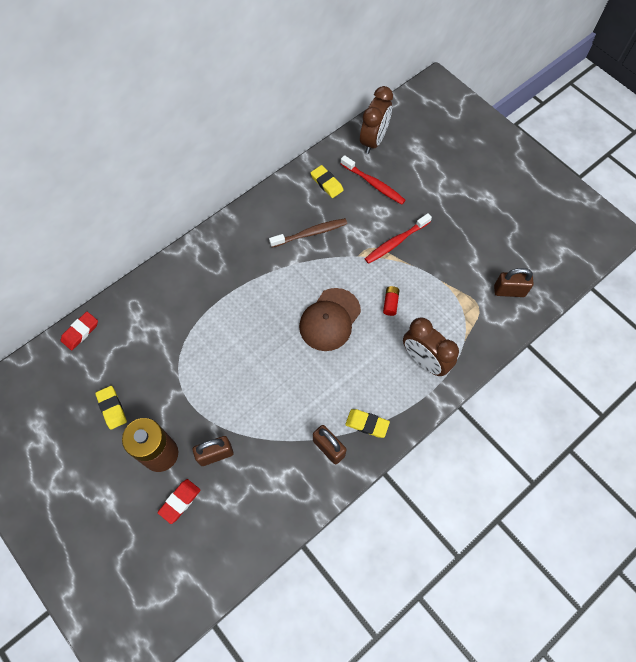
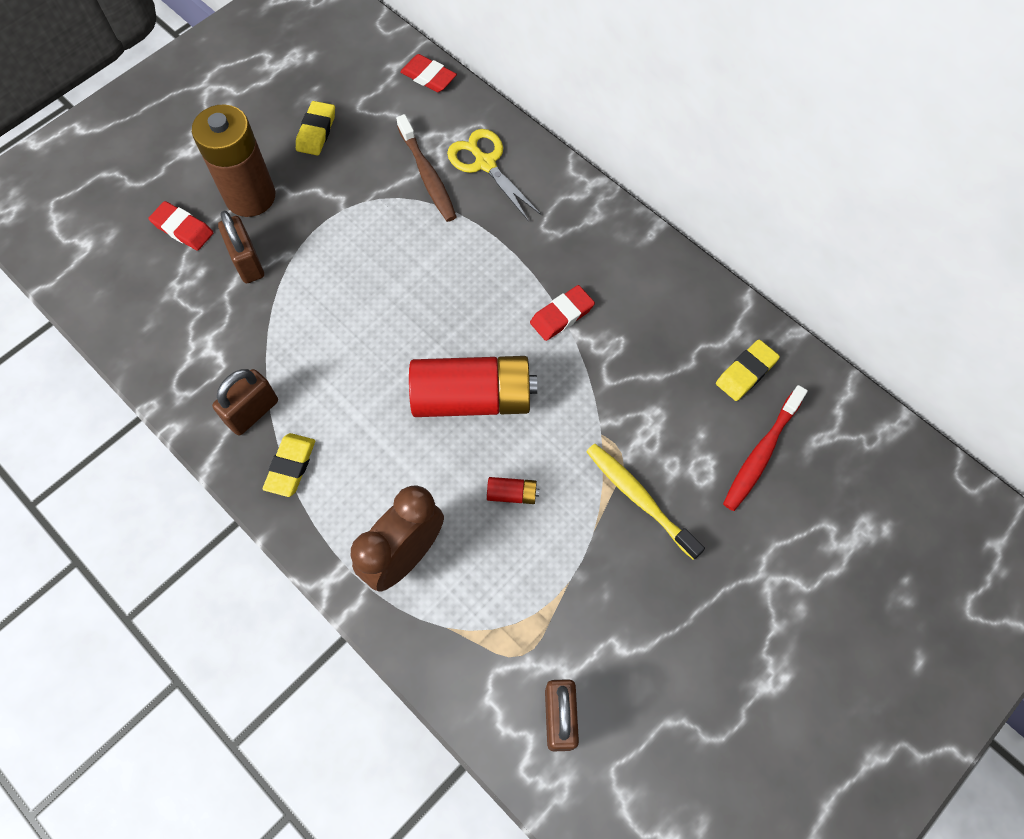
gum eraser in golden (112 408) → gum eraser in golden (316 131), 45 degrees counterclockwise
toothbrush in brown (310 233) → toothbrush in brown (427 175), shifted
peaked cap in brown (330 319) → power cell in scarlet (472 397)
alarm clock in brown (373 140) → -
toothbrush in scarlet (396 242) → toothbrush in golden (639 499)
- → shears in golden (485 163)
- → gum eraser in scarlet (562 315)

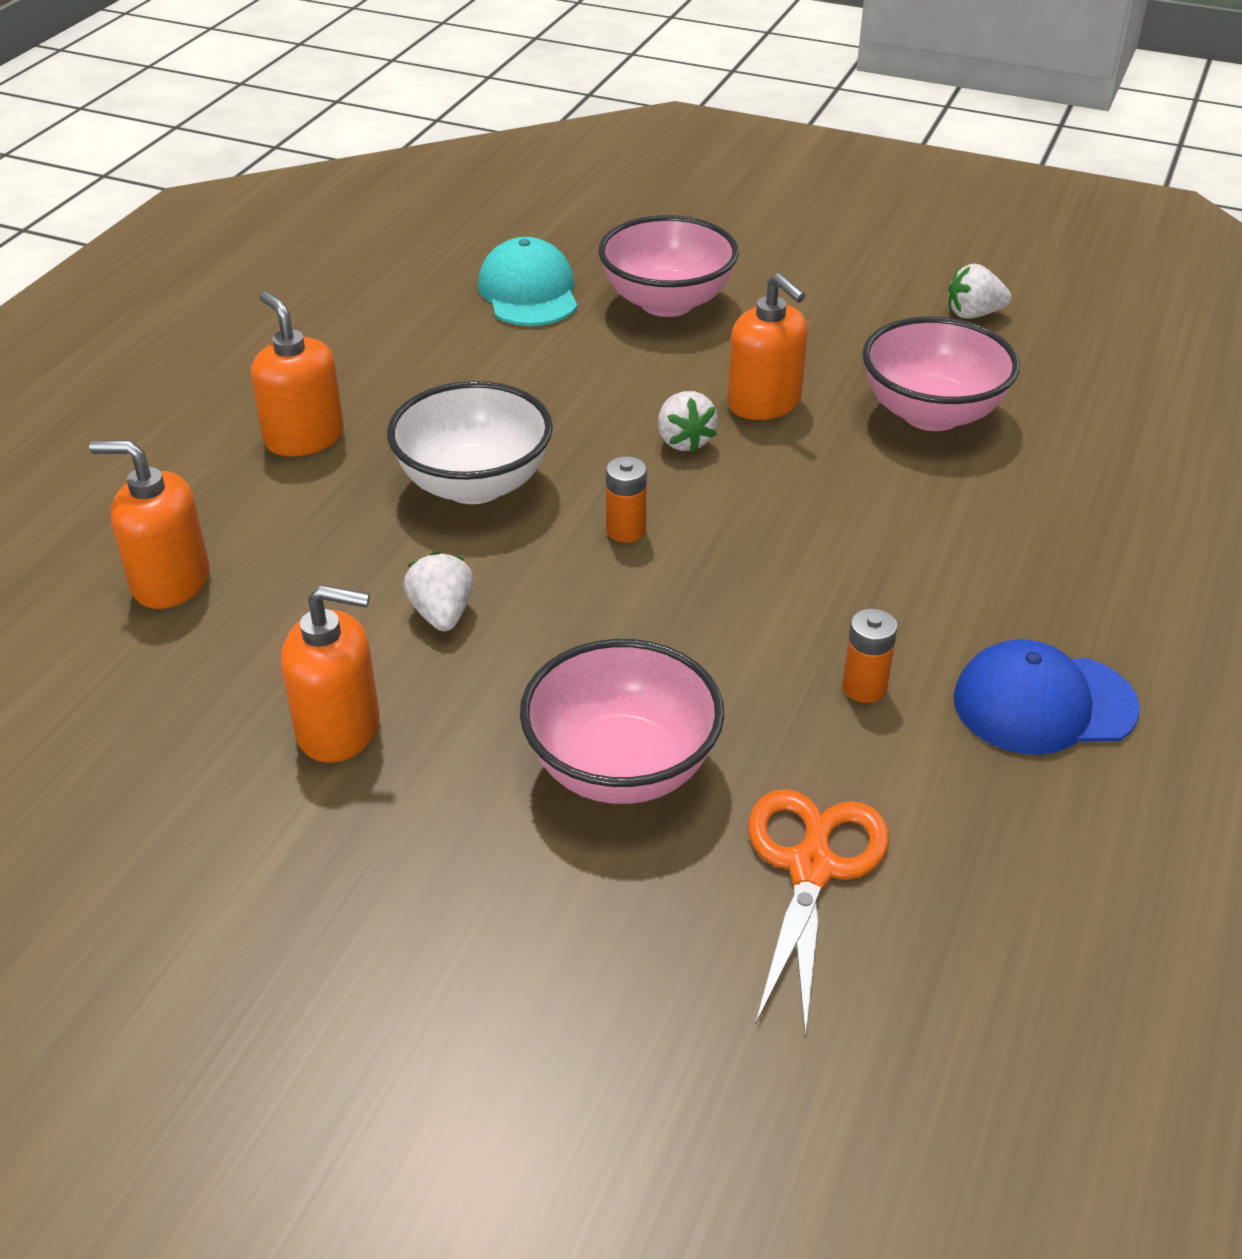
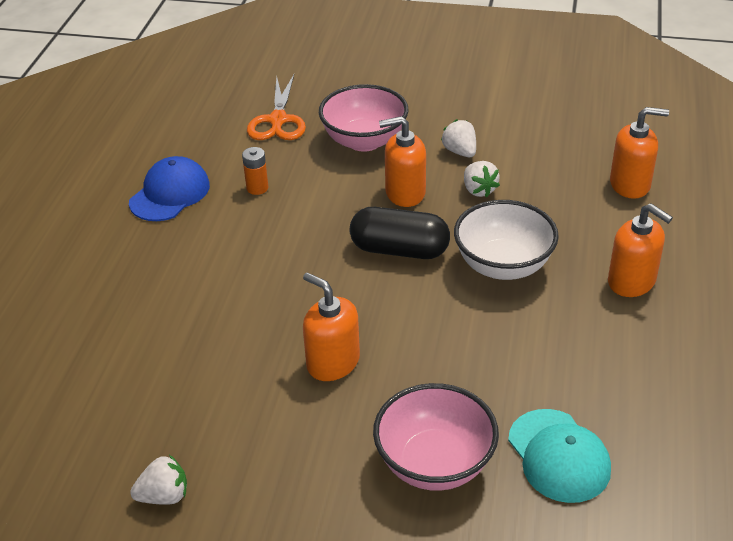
pump bottle in orange-coloured (339 728) → pump bottle in orange-coloured (405 193), shifted
power cell in orange-coloured (626 530) → capsule in ebony (399 250)
berry in pure white (684 441) → berry in pure white (460 152), shifted
deep dish in rosy (931 413) → -
peaked cap in royal blue (1043 704) → peaked cap in royal blue (170 194), 45 degrees counterclockwise

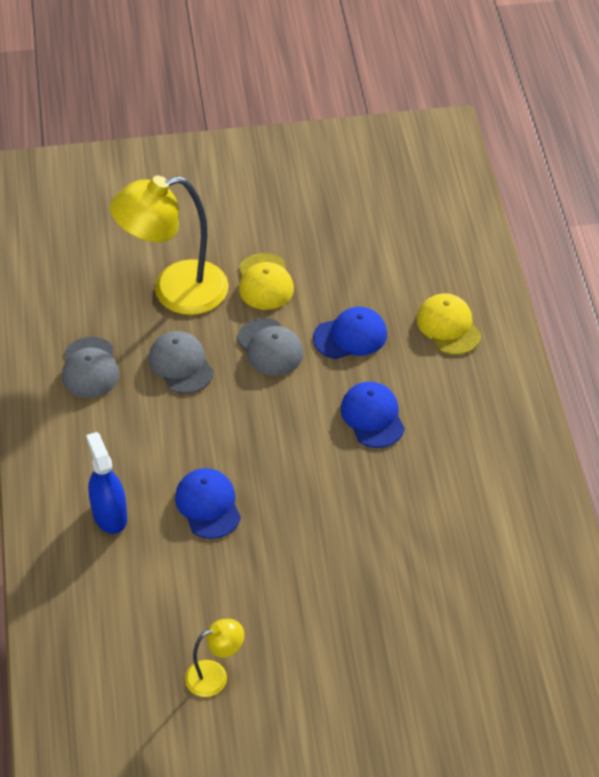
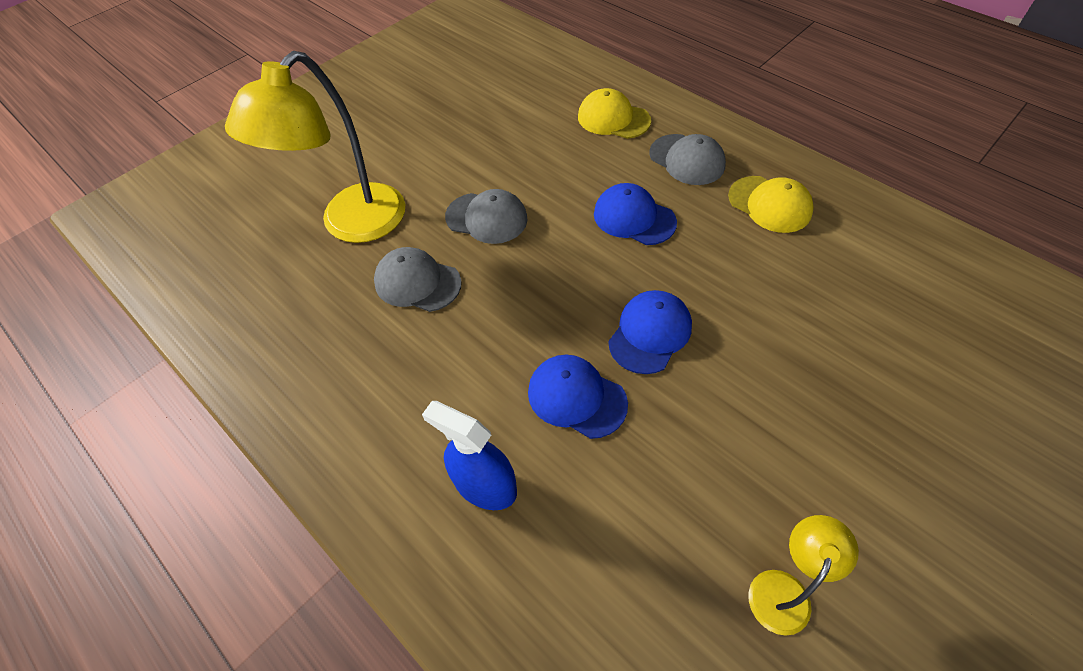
peaked cap in ash-grey (90 368) → peaked cap in ash-grey (687 160), shifted
peaked cap in golden (265 282) → peaked cap in golden (769 204), shifted
peaked cap in royal blue (350 336) → peaked cap in royal blue (650 333), shifted

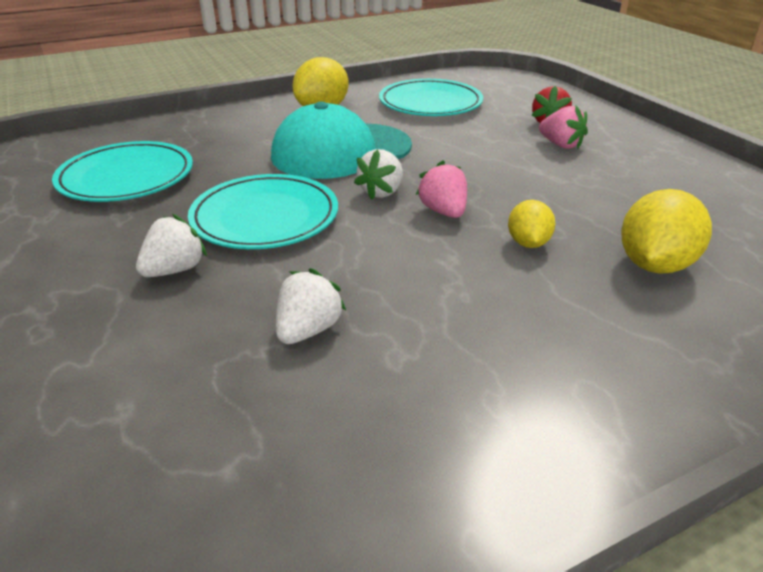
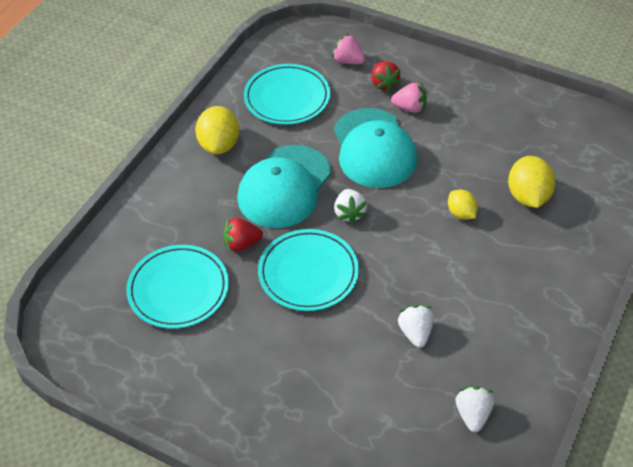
berry in pure white (175 270) → berry in pure white (472 414), shifted
berry in rosy (443 211) → berry in rosy (348 61), shifted
- → berry in scarlet (241 244)
- → peaked cap in teal (374 148)

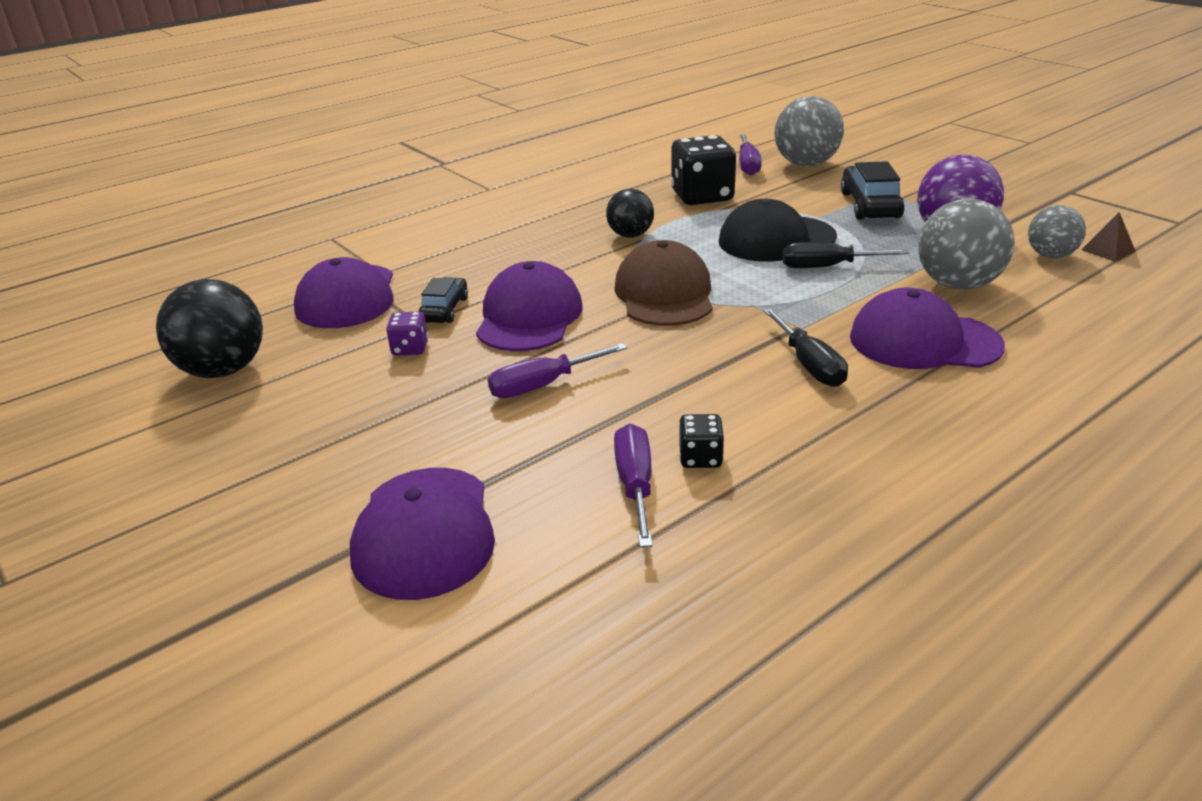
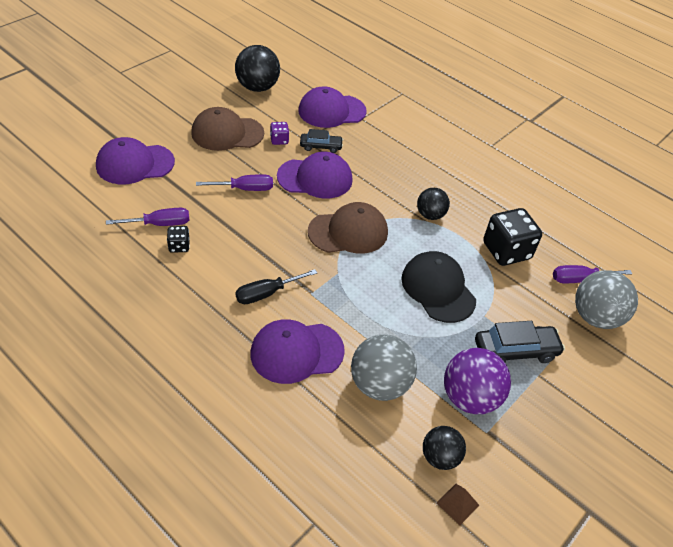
hand screwdriver in purple (543 385) → hand screwdriver in purple (244 189), 120 degrees clockwise
hand screwdriver in ebony (828 267) → -
peaked cap in purple (924 341) → peaked cap in purple (296 352), 105 degrees counterclockwise
sphere in ash-grey (1050 255) → sphere in ebony (440 457)
- → peaked cap in brown (227 133)

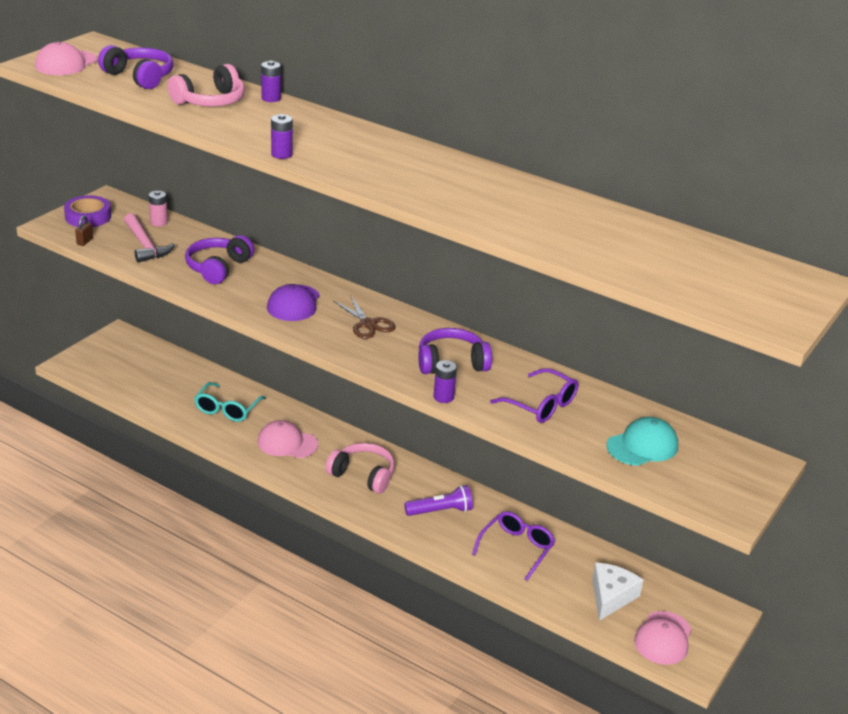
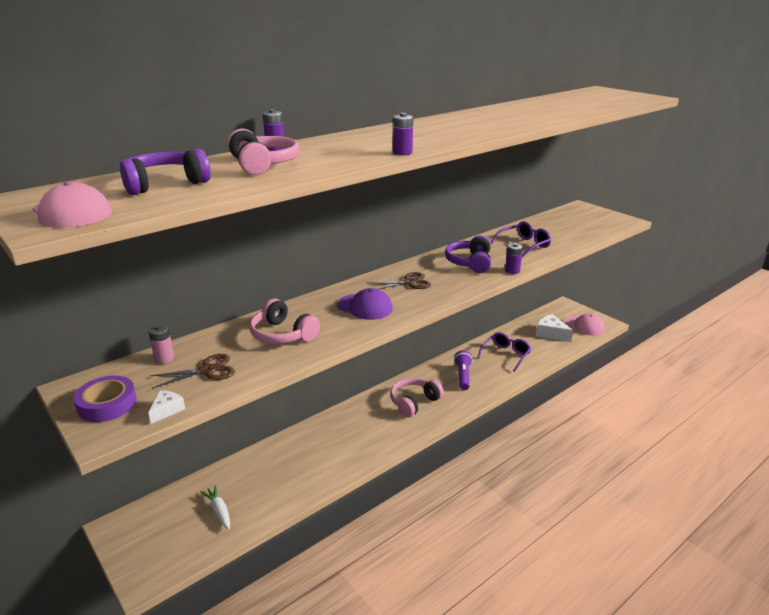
small lock in brown (85 241) → piece of cheese in pure white (167 410)
hammer in rosy (145 245) → shears in brown (207 370)
over-ear headphones in purple (218 268) → over-ear headphones in rosy (282 335)
eyeglasses in teal (227 409) → -
peaked cap in rosy (287 443) → -
eyeglasses in purple (516 549) → eyeglasses in purple (505 355), 75 degrees clockwise
peaked cap in teal (642 446) → -
- → root vegetable in pure white (219 511)

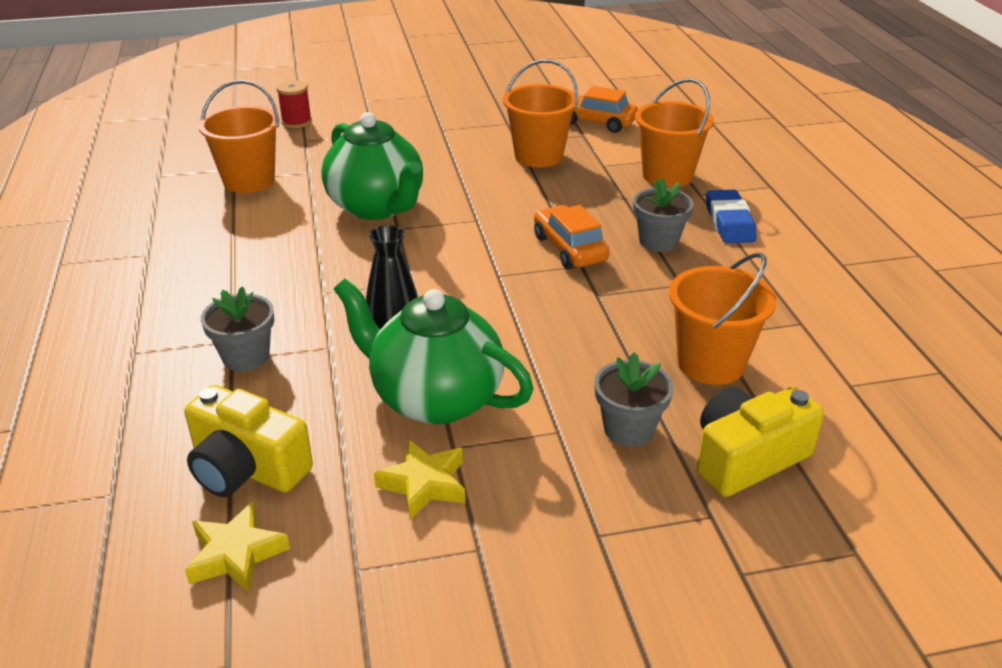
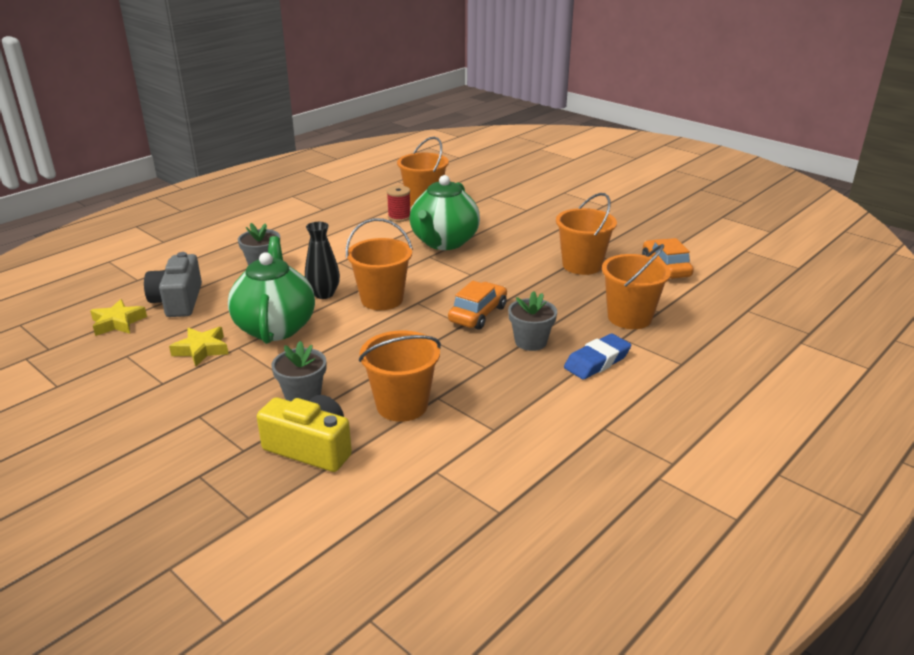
camera in golden (246 468) → camera in ash-grey (178 301)
bobbin in scarlet (296 122) → bobbin in scarlet (399 217), shifted
- → sand bucket in orange-coloured (382 299)

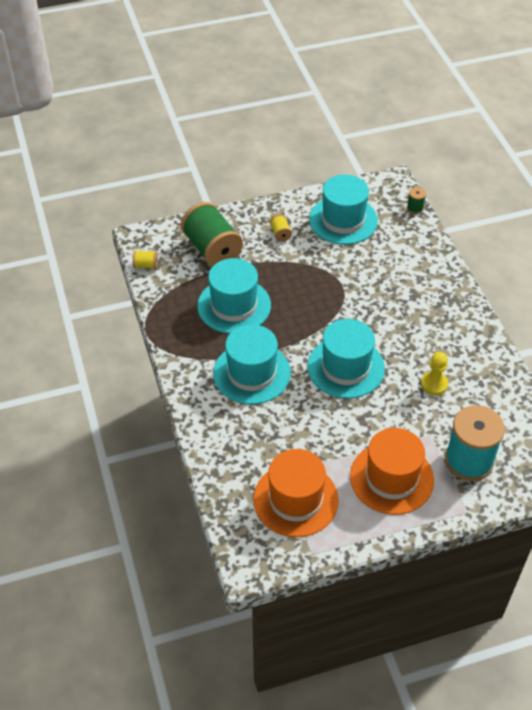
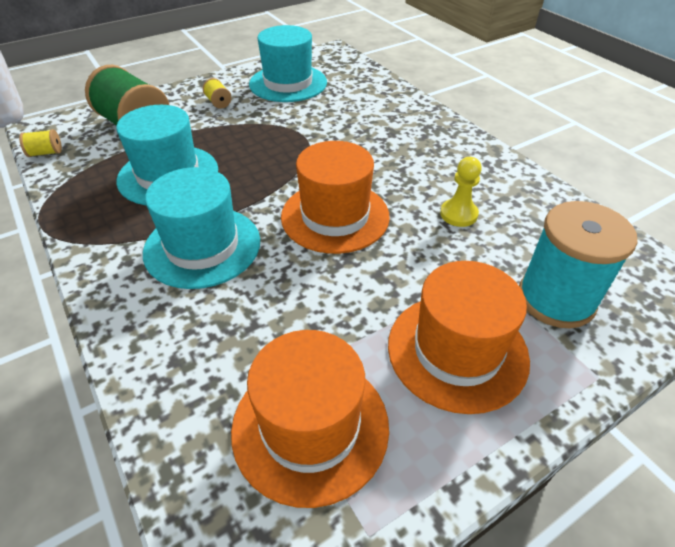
tall hat in teal (346 367) → tall hat in orange-coloured (335 216)
bobbin in emerald (415 208) → -

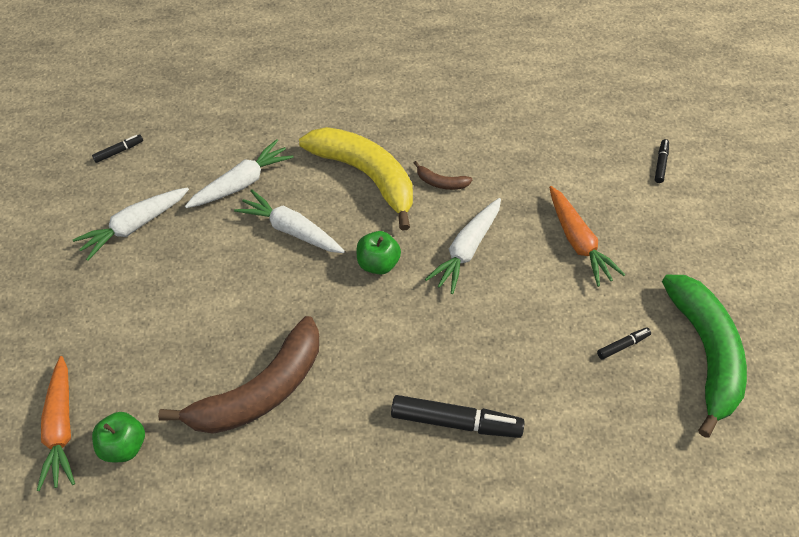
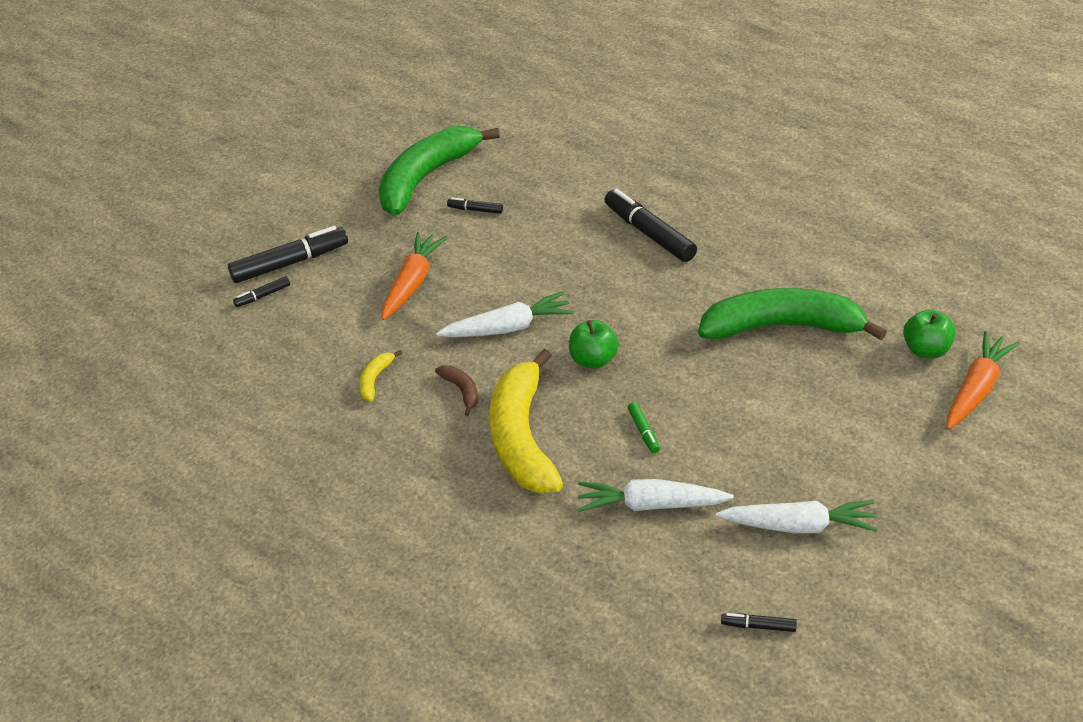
banana in brown (260 390) → banana in emerald (783 327)
root vegetable in pure white (291 229) → marker in emerald (644 431)
- → marker in ebony (289 263)
- → banana in golden (375 380)

